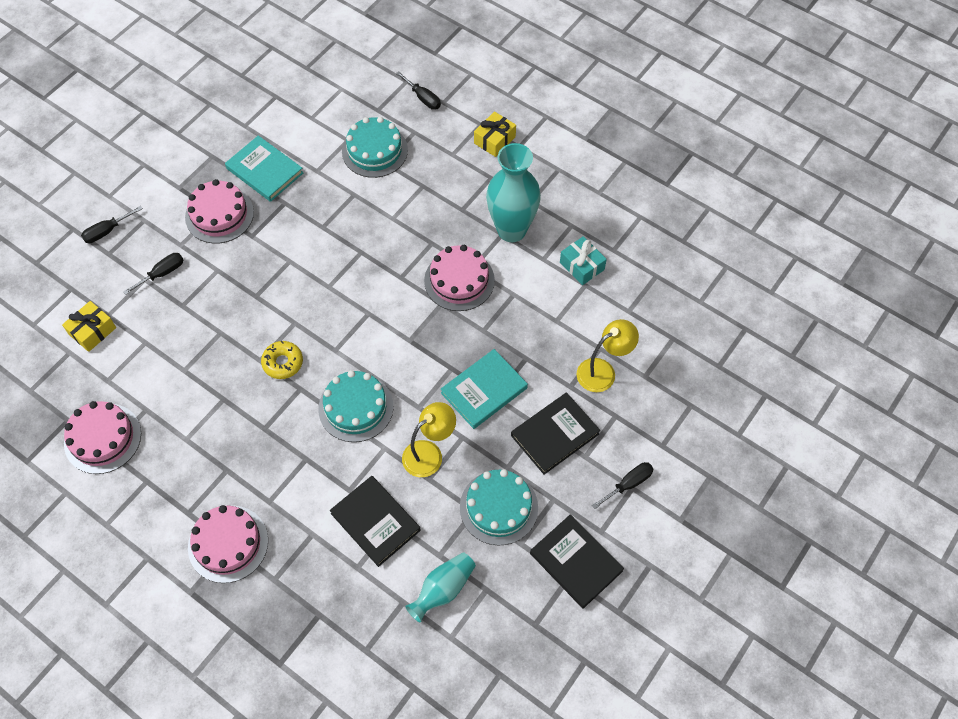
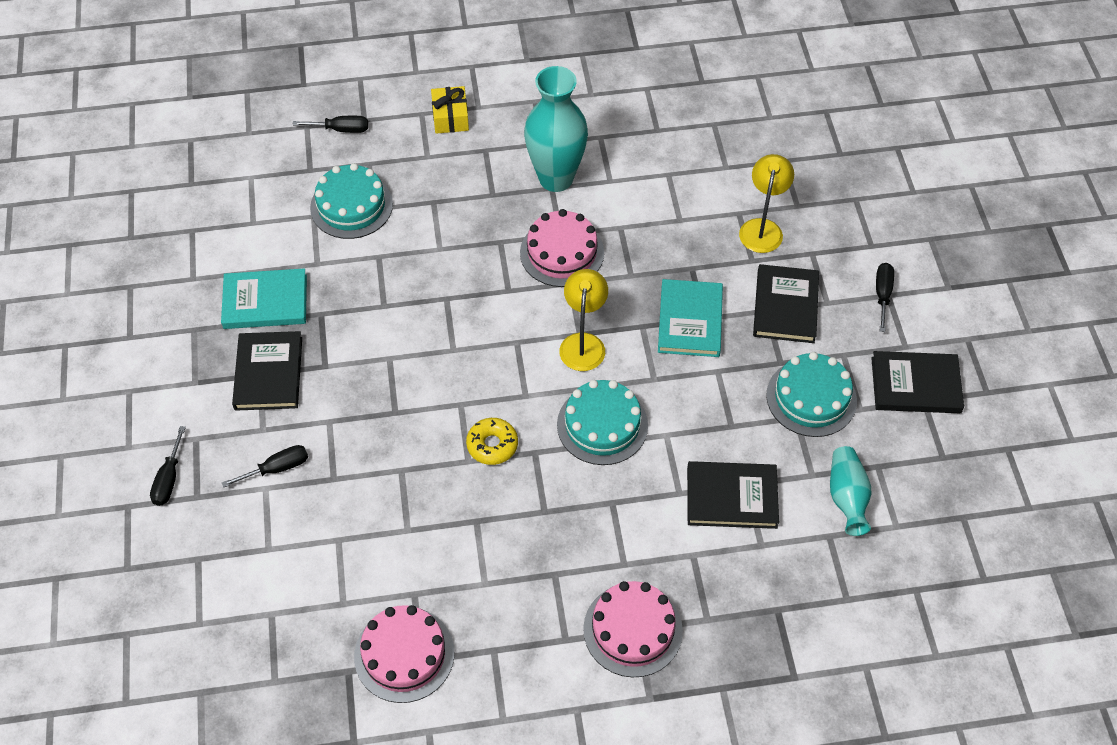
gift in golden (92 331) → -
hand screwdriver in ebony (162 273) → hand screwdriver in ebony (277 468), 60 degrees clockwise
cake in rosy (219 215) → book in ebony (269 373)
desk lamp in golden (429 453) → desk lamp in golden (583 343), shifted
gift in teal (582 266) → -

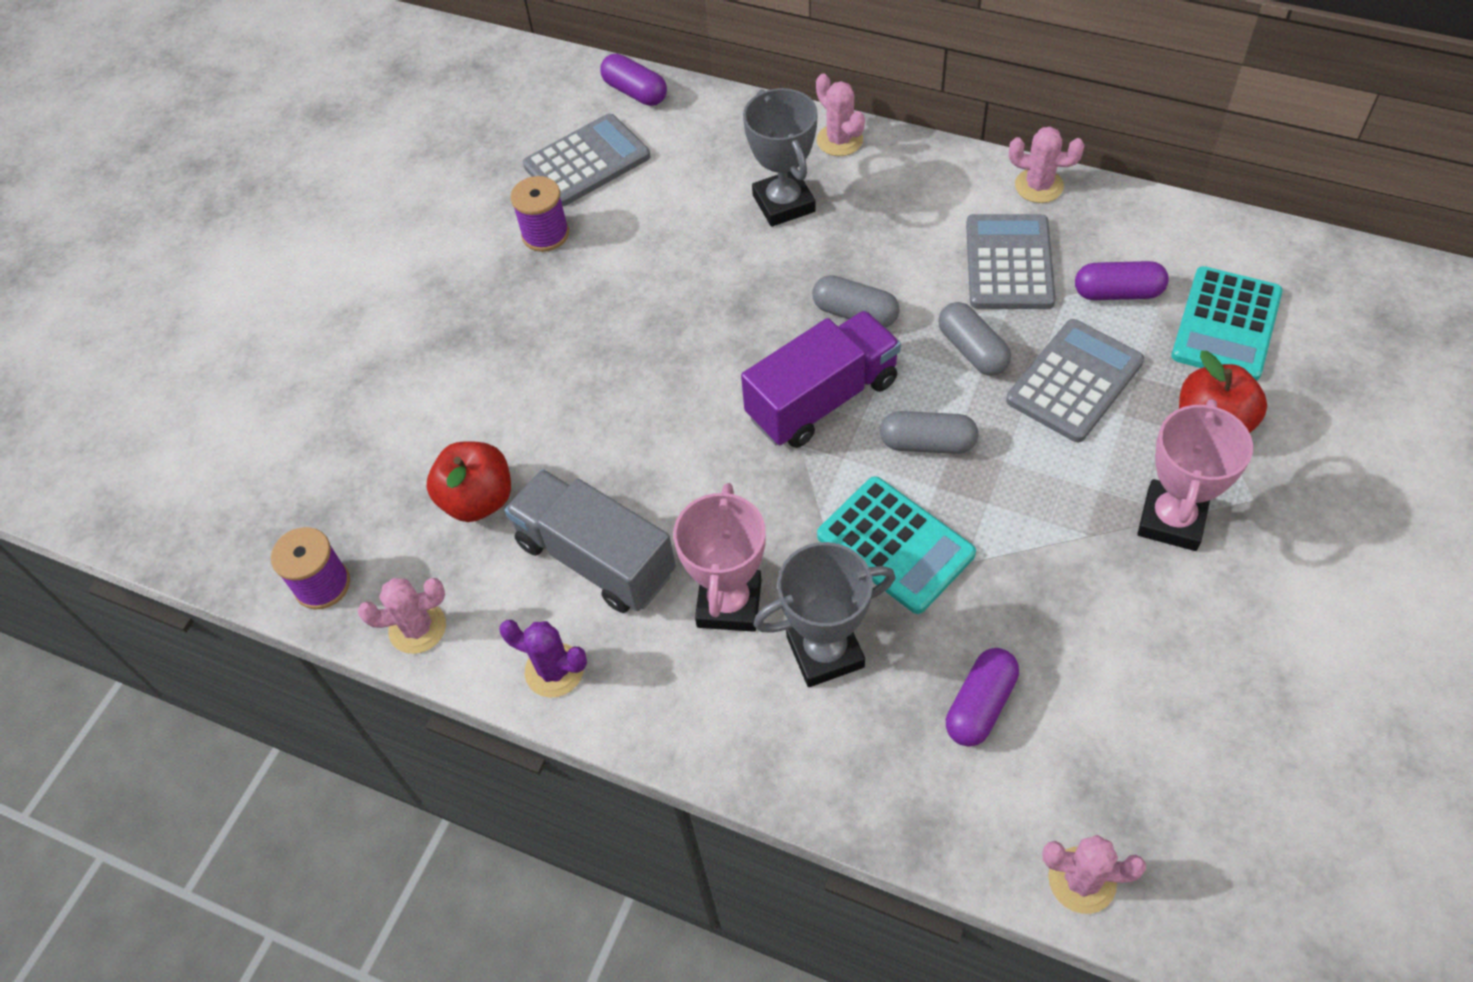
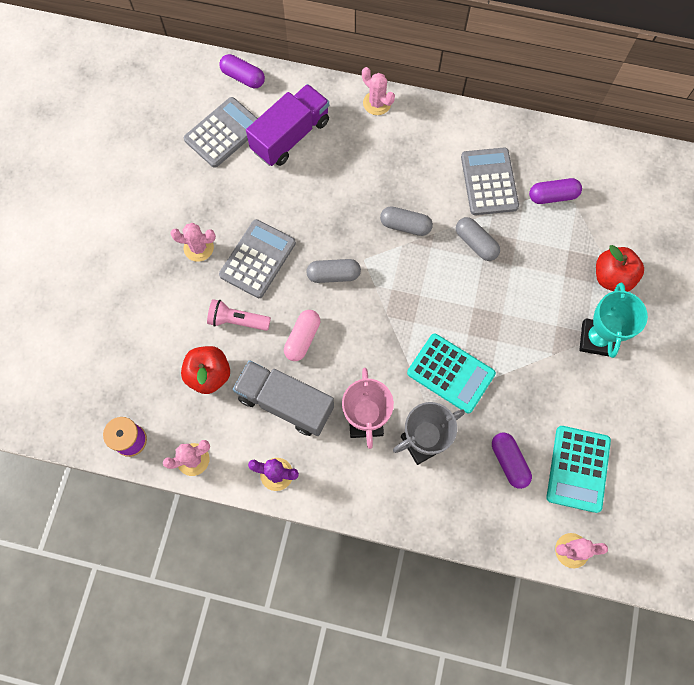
bobbin in purple (545 234) → -
toy truck in purple (822 399) → toy truck in purple (290 136), shifted
award cup in ash-grey (784 203) → -
capsule in ash-grey (927 443) → capsule in ash-grey (333 275), shifted
capsule in purple (980 705) → capsule in purple (509 462), 45 degrees counterclockwise
adding machine in ash-grey (1074 381) → adding machine in ash-grey (258 259), shifted
cactus in rosy (1039 186) → cactus in rosy (198 248), shifted
award cup in rosy (1171 520) → award cup in teal (596 339)
adding machine in teal (1226 325) → adding machine in teal (577 469), shifted
- → pocket torch in rosy (237 320)
- → capsule in rosy (302 338)

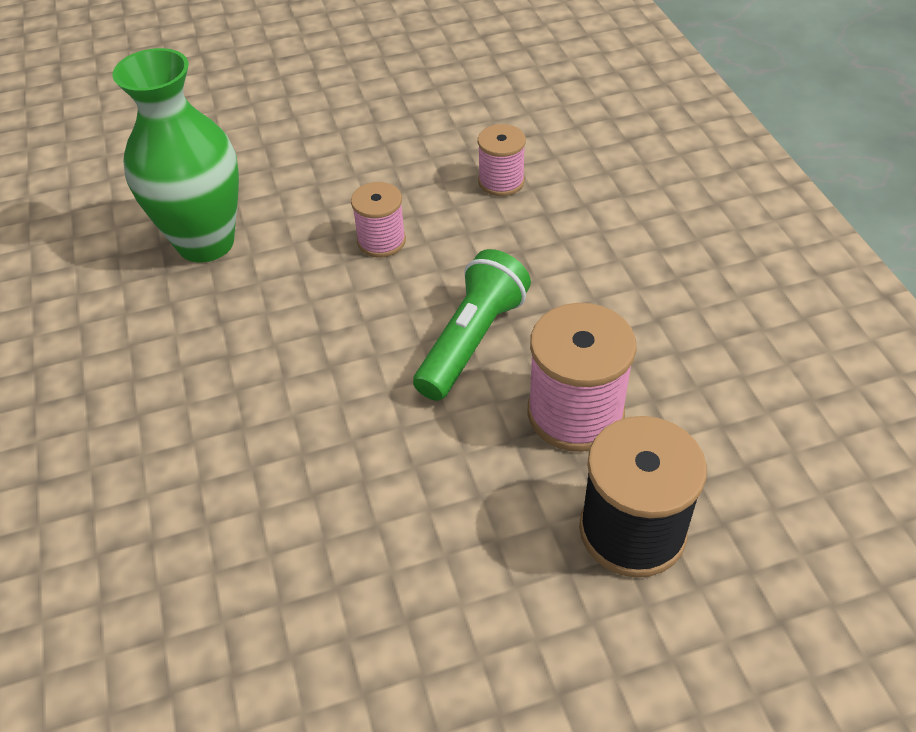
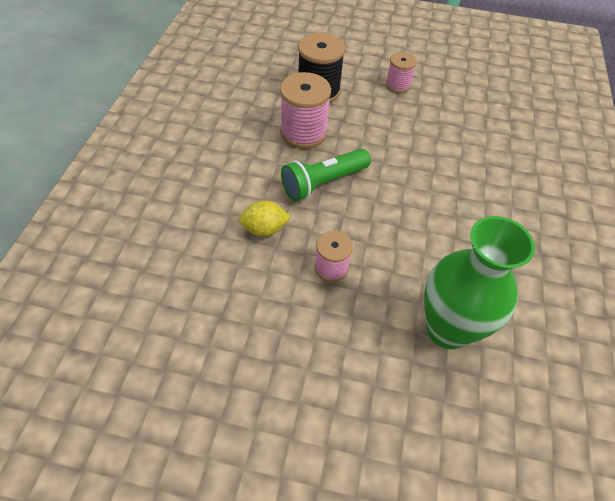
bobbin in rosy (501 181) → bobbin in rosy (397 85), shifted
- → toy lemon in golden (264 229)

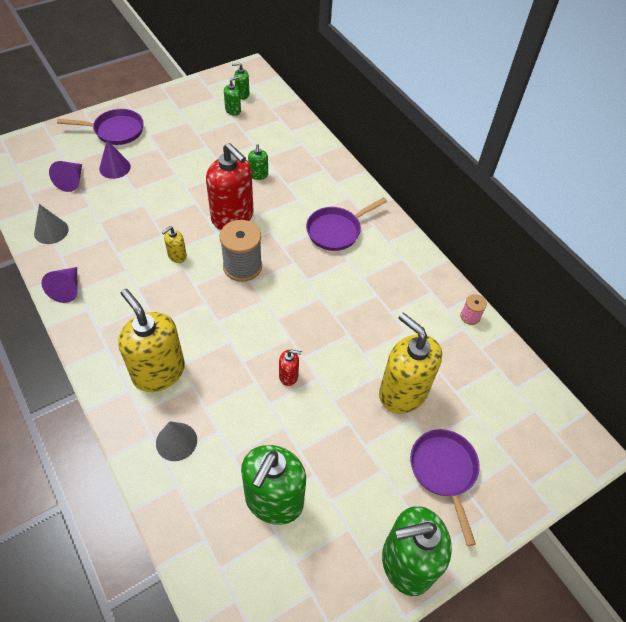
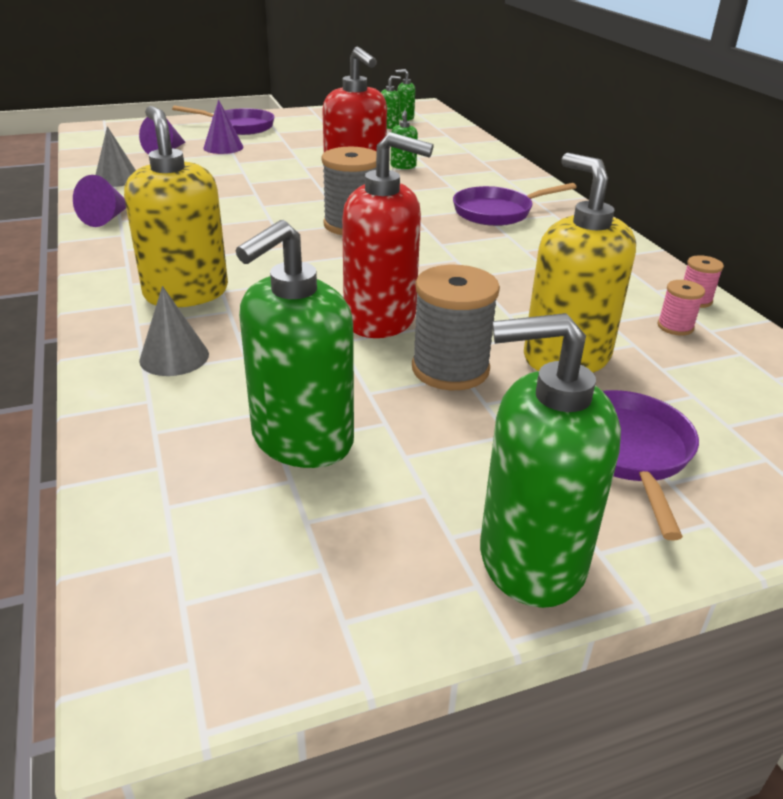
pump bottle in golden (177 256) → -
pump bottle in scarlet (288 376) → pump bottle in scarlet (380 319), x2.25
- → bobbin in ash-grey (450 369)
- → bobbin in rosy (675 327)

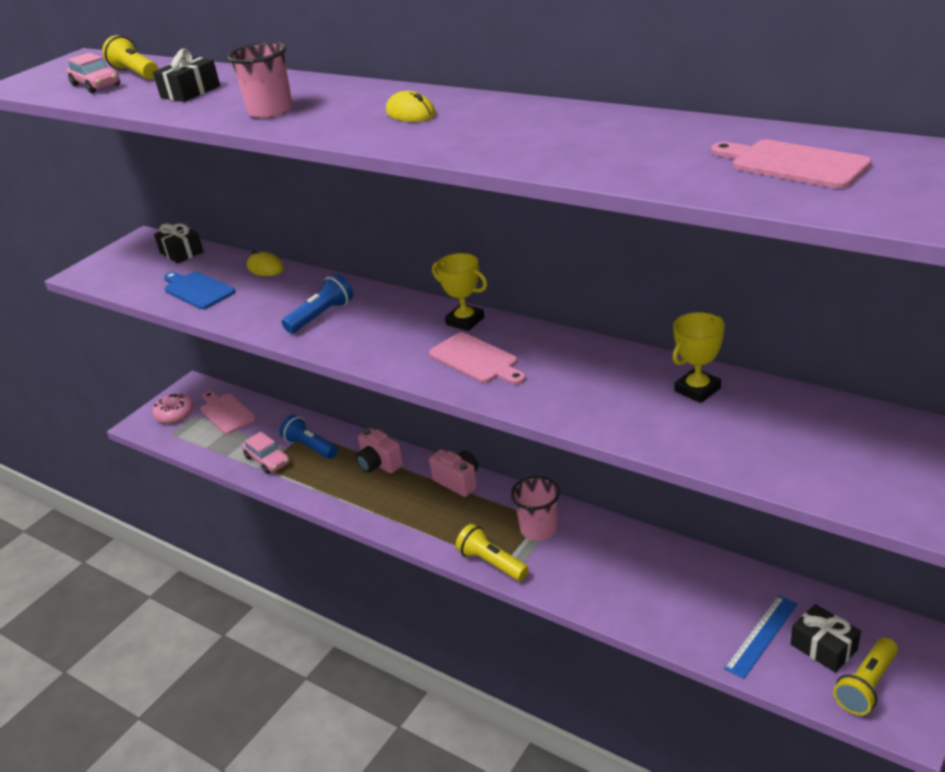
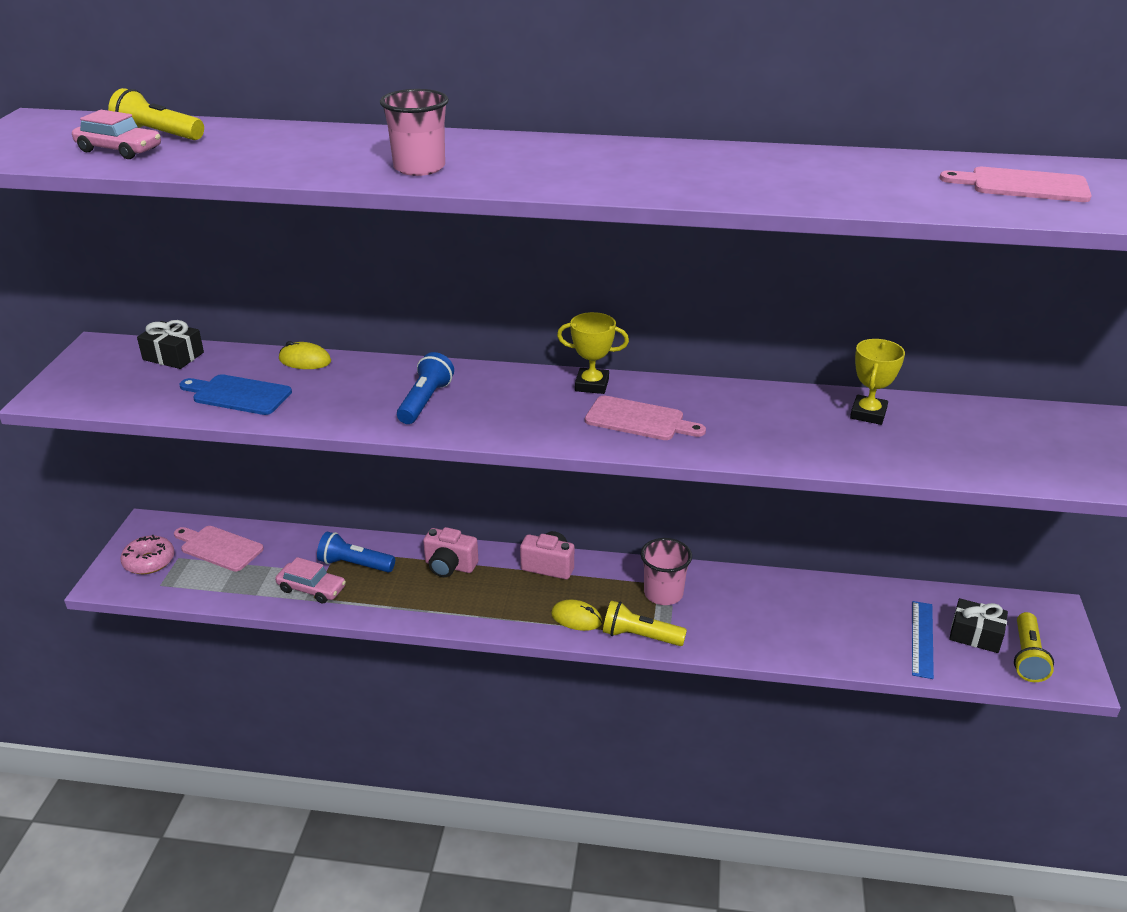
gift in ebony (190 92) → -
computer mouse in golden (410 113) → computer mouse in golden (576 618), shifted

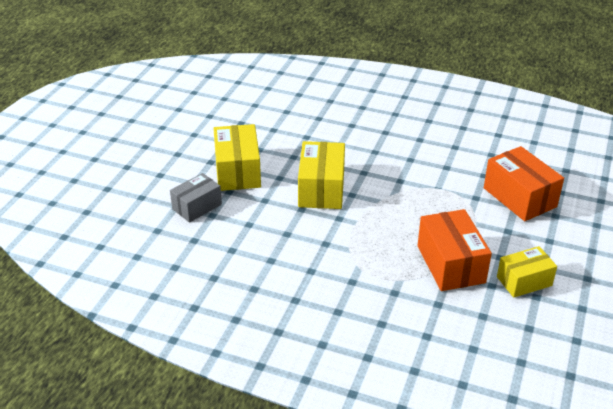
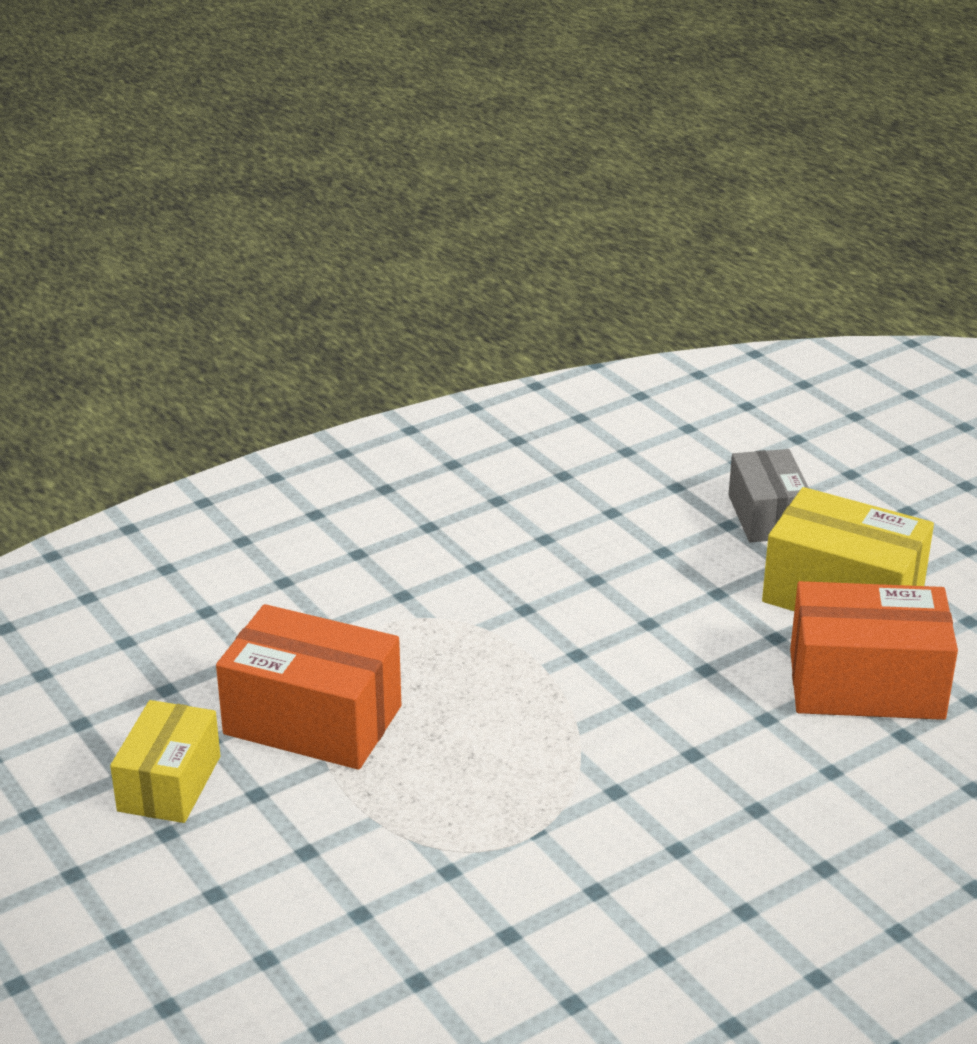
parcel in golden (321 189) → -
parcel in orange-coloured (519 197) → parcel in orange-coloured (866 684), shifted

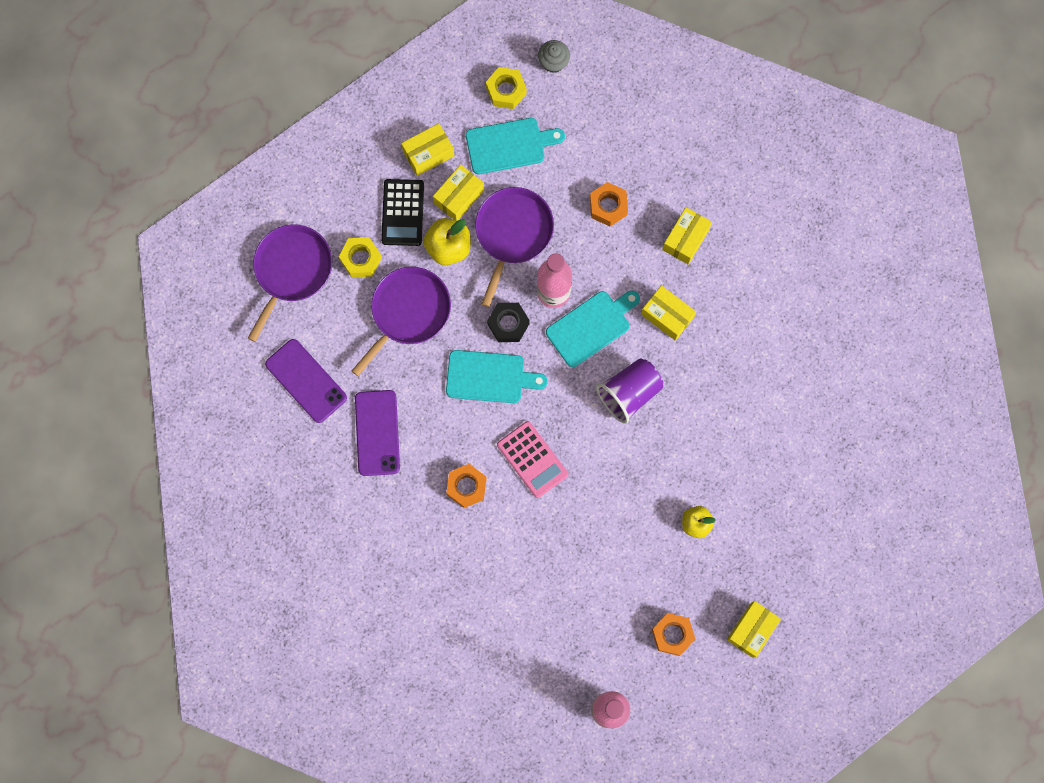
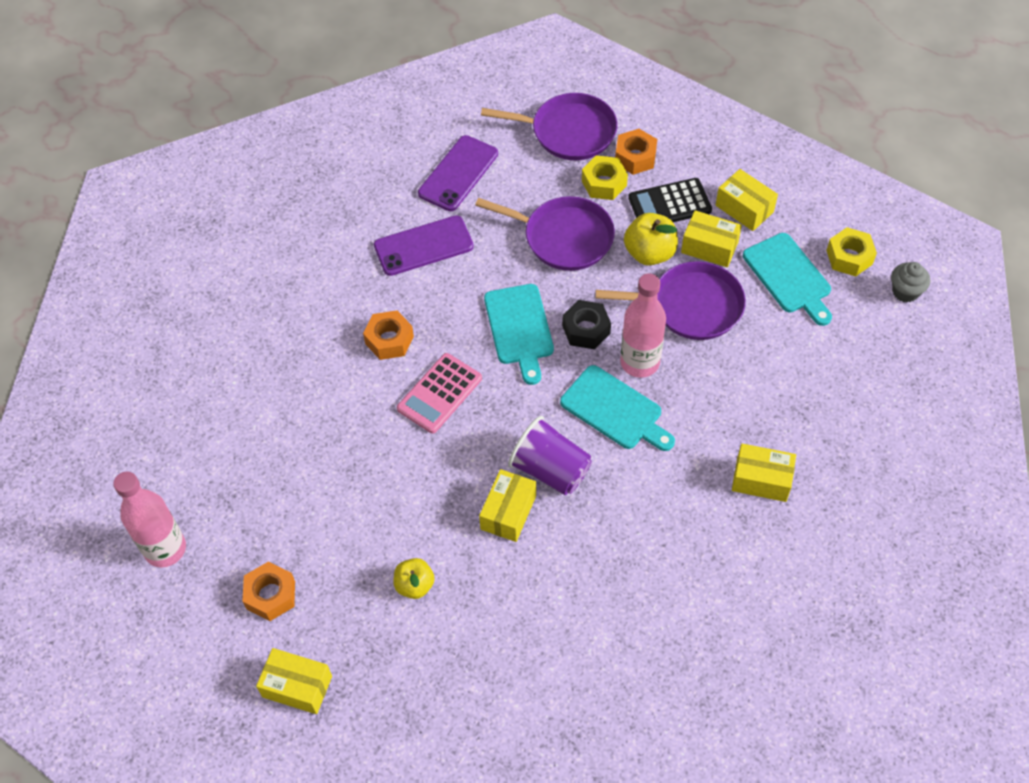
hex nut in orange-coloured (608 206) → hex nut in orange-coloured (635 157), shifted
parcel in golden (667 316) → parcel in golden (508 512), shifted

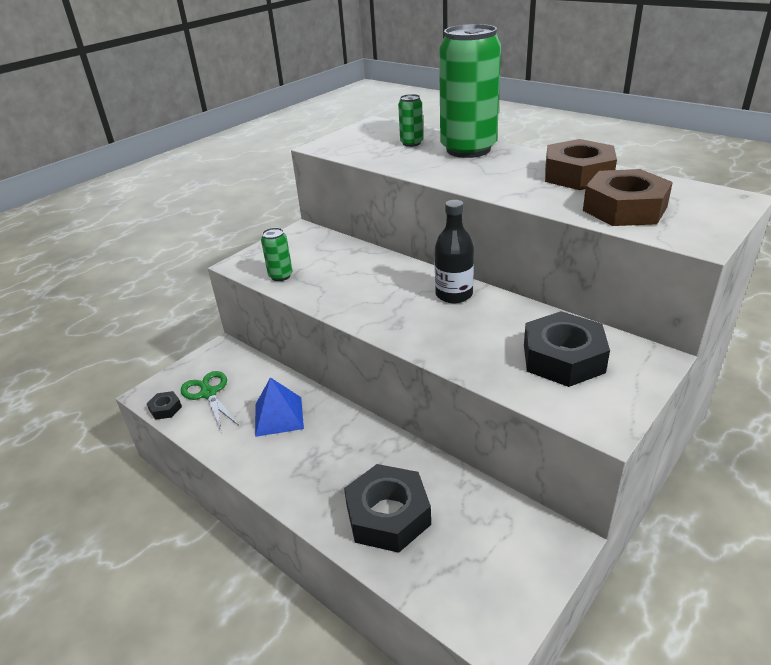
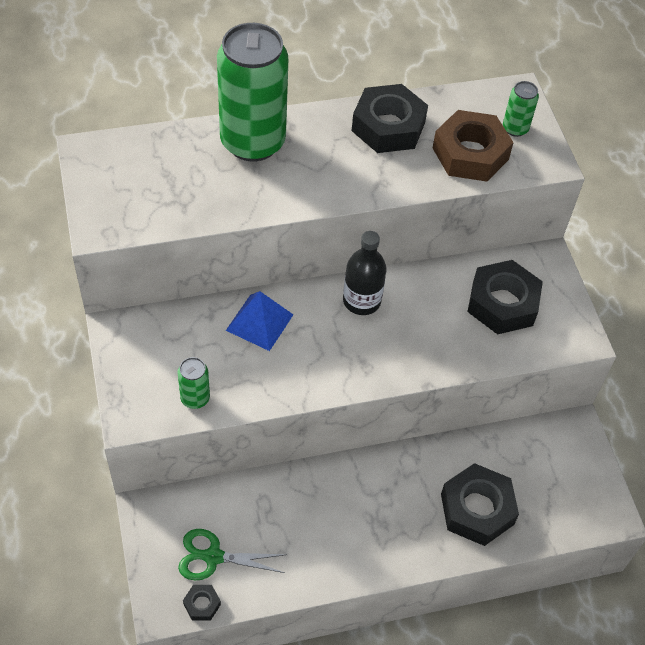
pyramid shape in royal blue (278 416) → pyramid shape in royal blue (259 322), shifted
can in emerald (411 143) → can in emerald (515 128), shifted
hex nut in brown (578 175) → hex nut in ebony (388 126)

